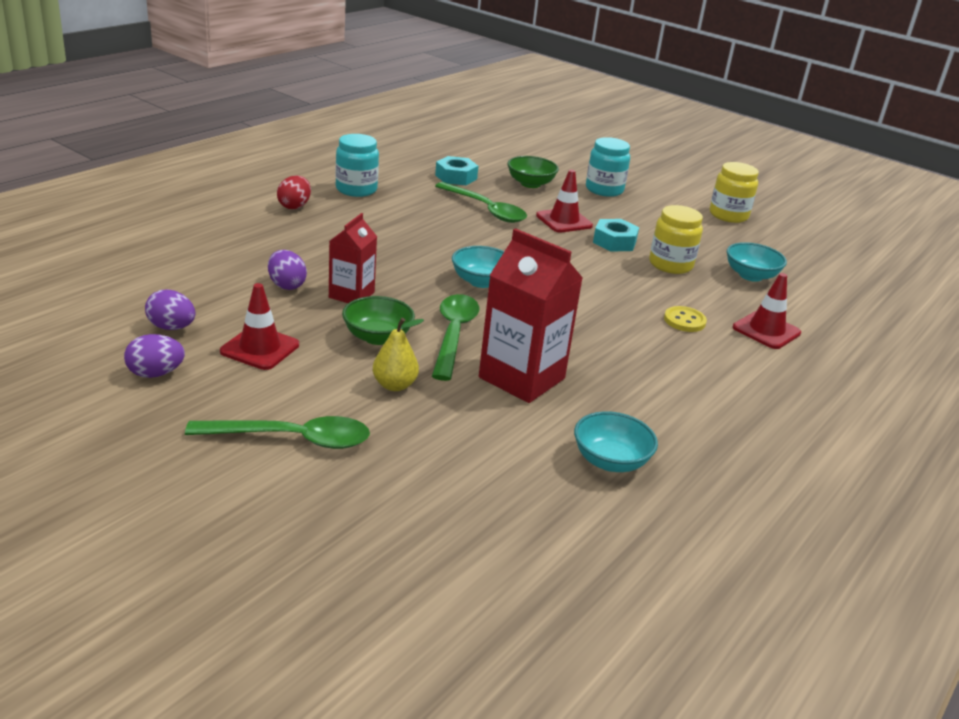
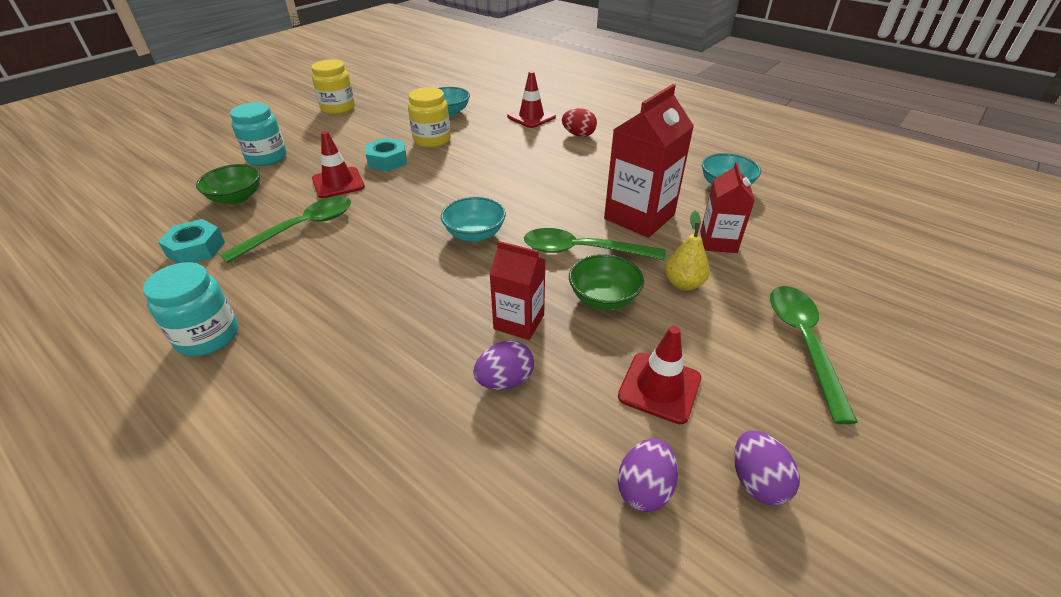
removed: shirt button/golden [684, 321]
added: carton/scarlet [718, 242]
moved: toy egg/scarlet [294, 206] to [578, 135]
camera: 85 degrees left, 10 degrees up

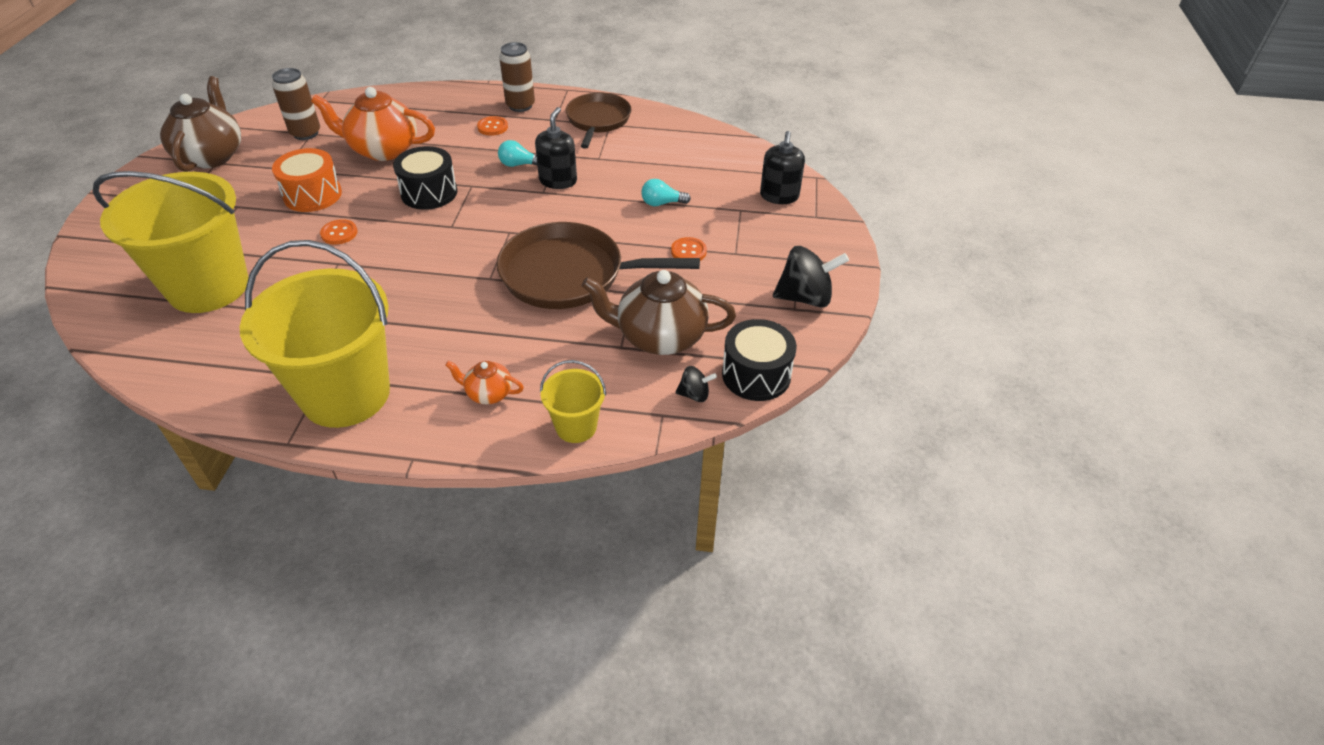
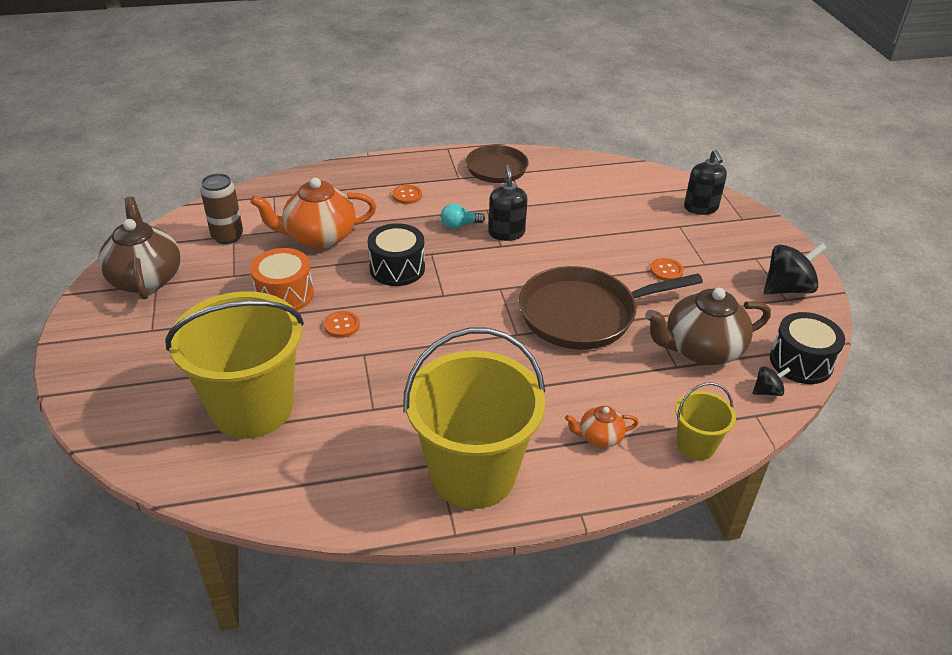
removed: tin/dark brown [520, 105]; lightbulb/teal [662, 203]
camera: 20 degrees left, 5 degrees down

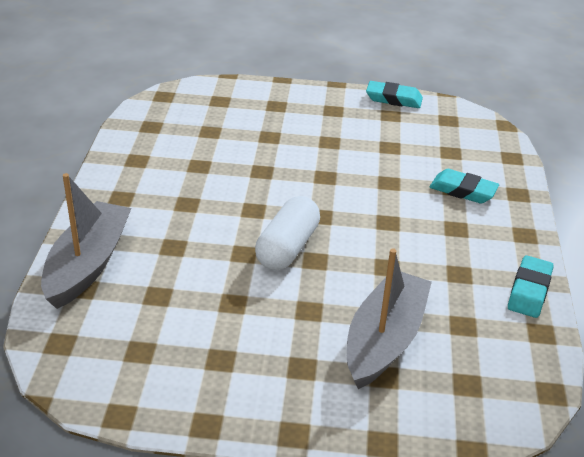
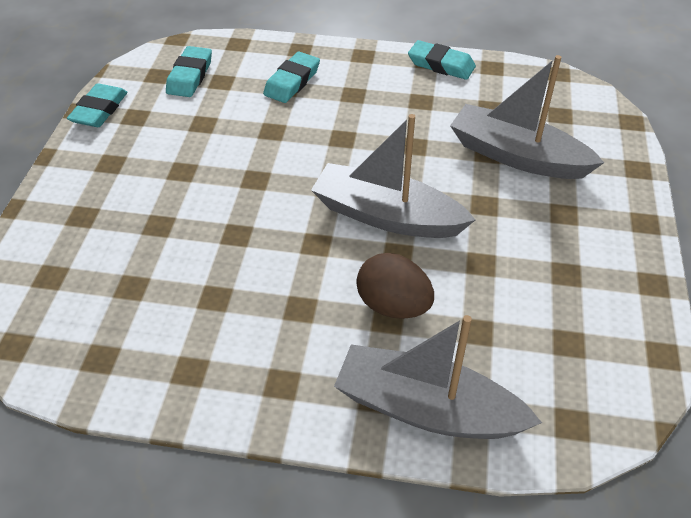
added: pencil eraser/teal [190, 76]; toy egg/dark brown [393, 305]
replaced: capsule/pure white [287, 247] to sailboat/ash-grey [387, 216]
camera: 85 degrees left, 10 degrees up

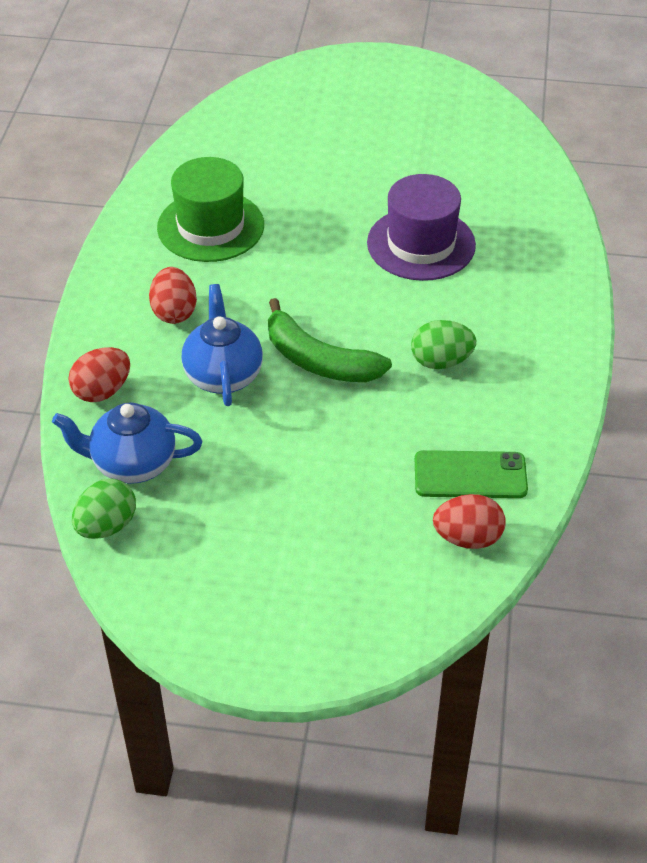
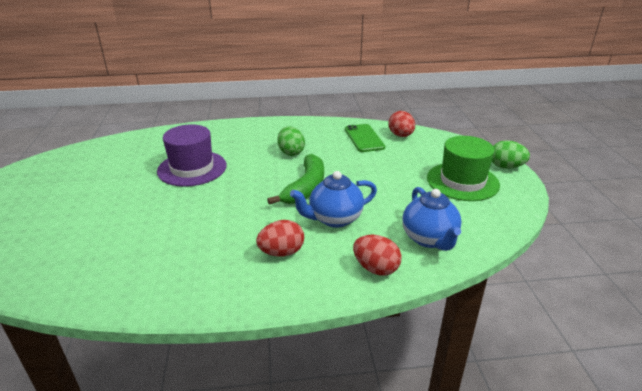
moved: toy egg/emerald [106, 526] to [505, 167]; top hat/emerald [210, 226] to [462, 181]
camera: 105 degrees left, 15 degrees down

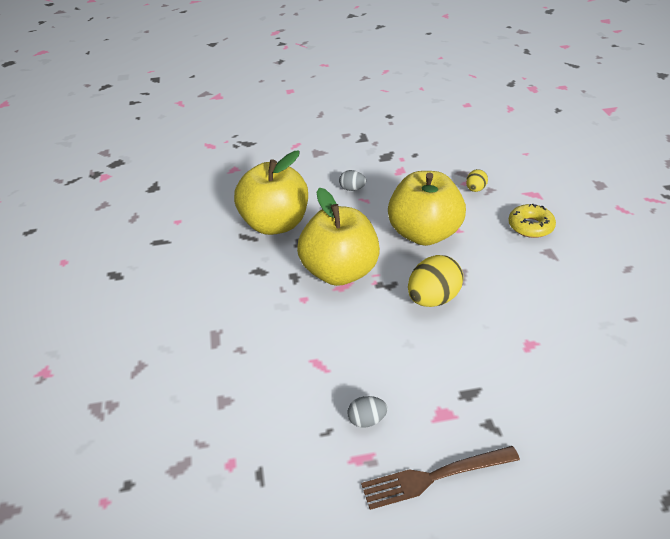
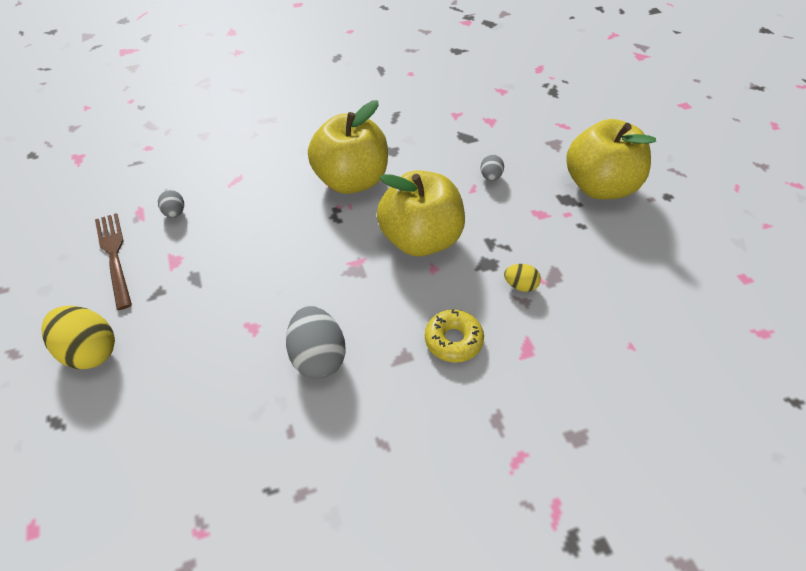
added: toy egg/ash-grey [318, 357]
moved: apple fruit/golden [275, 224] to [599, 186]; toy egg/golden [433, 299] to [89, 351]
camera: 80 degrees right, 10 degrees up

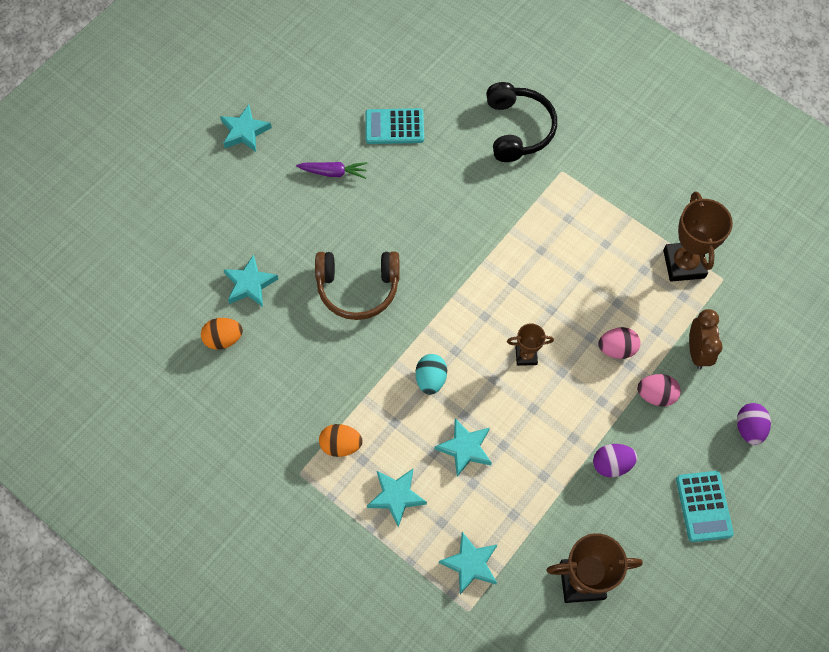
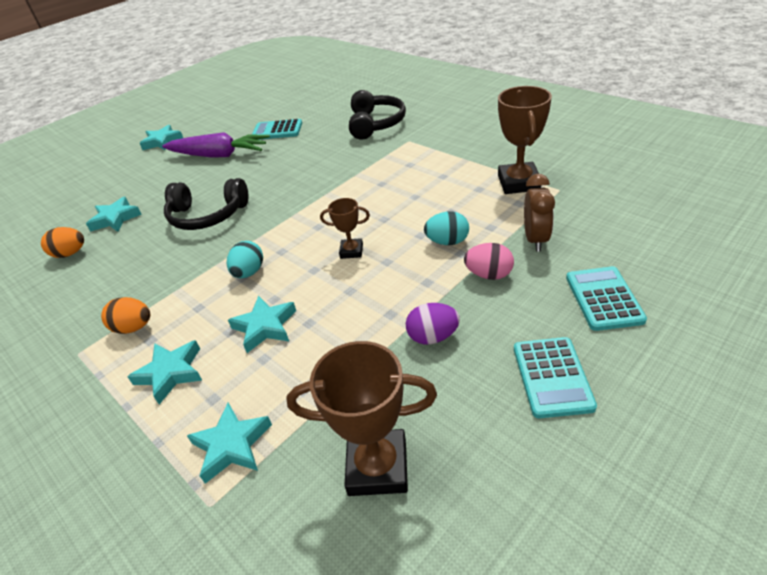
replaced: toy egg/royal purple [749, 428] to pocket calculator/teal [603, 299]
recoloured: headset/dark brown [358, 288] to headset/ebony [207, 216]; toy egg/pink [616, 349] to toy egg/teal [447, 242]
resized: root vegetable/royal purple [333, 172] = [219, 155] x1.88
camera: 10 degrees right, 25 degrees down

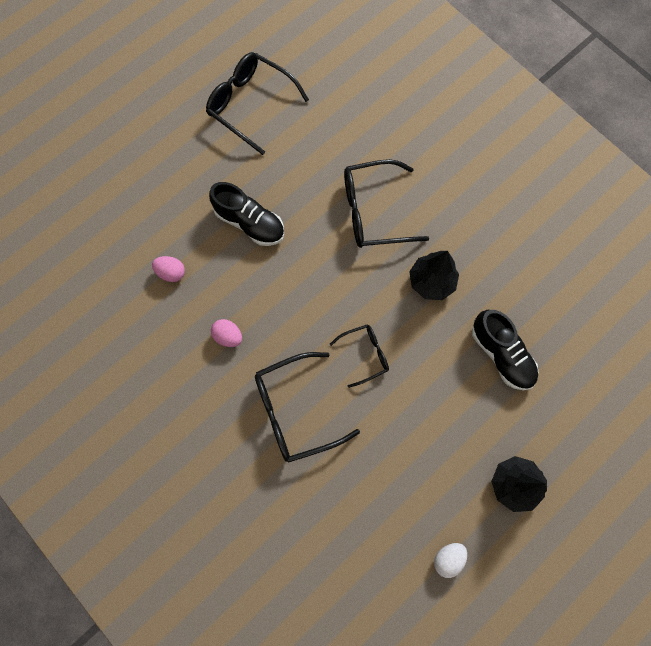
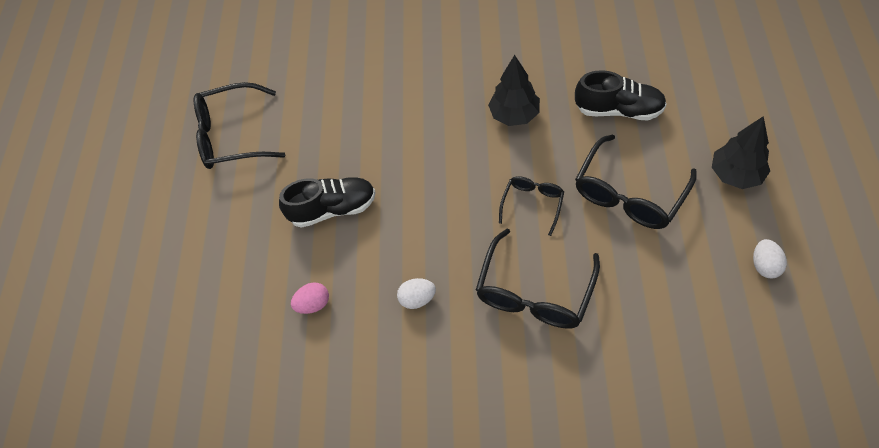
moved: glasses/ebony [374, 211] to [630, 193]
recoloured: toy egg/pink [228, 336] to toy egg/pure white [417, 299]
camera: 40 degrees left, 15 degrees down

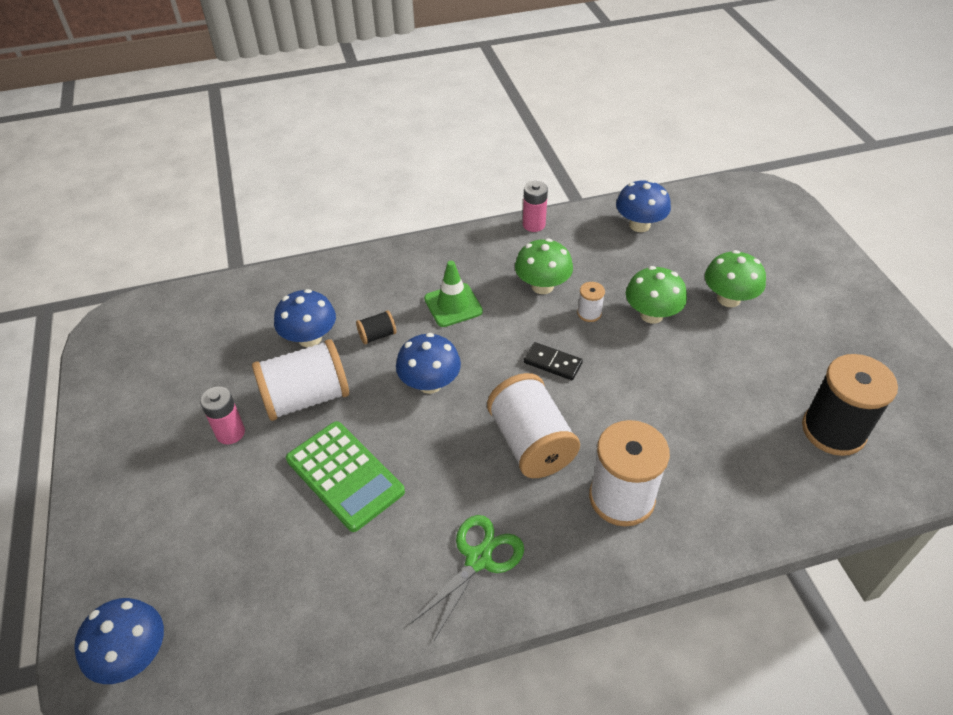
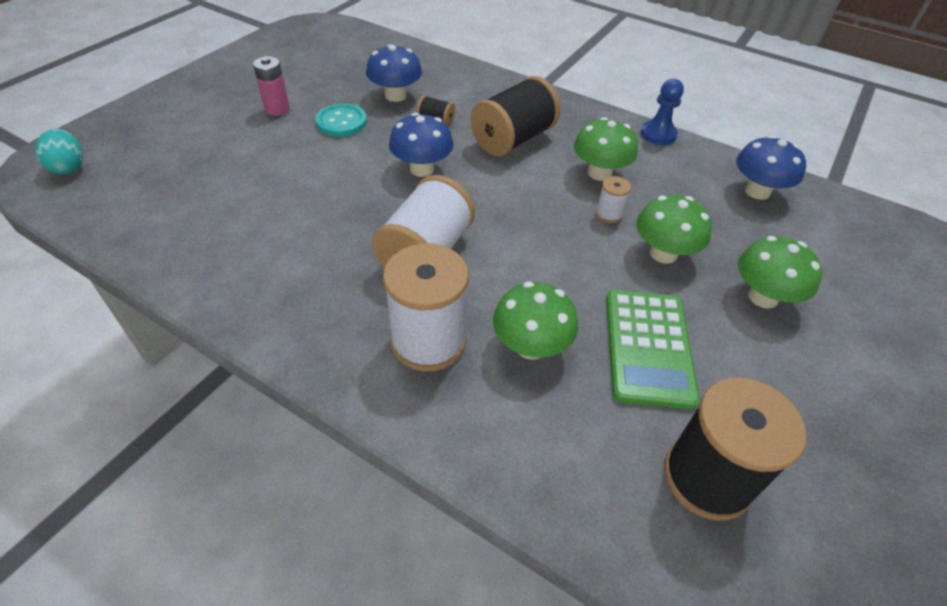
removed: shears/emerald [478, 559]; domino/ebony [552, 363]
added: mushroom/emerald [531, 346]
moved: pocket calculator/emerald [345, 475] to [648, 347]
replaced: mushroom/cobalt [134, 655] to toy egg/teal [69, 167]; reel of thread/pure white [306, 398] to shirt button/teal [341, 122]; safety cone/emerald [453, 305] to reel of thread/ebony [513, 139]; AA battery/pink [534, 225] to pawn/cobalt [658, 134]
camera: 45 degrees right, 0 degrees up

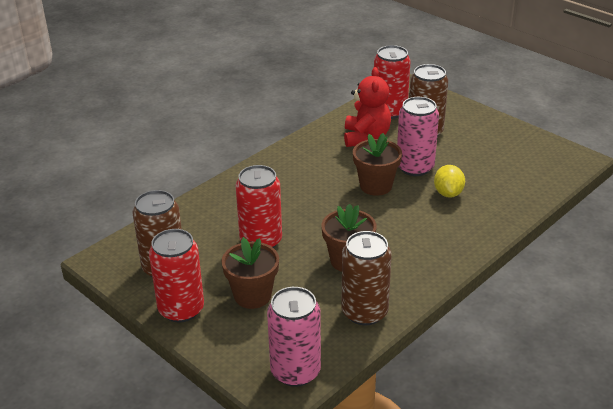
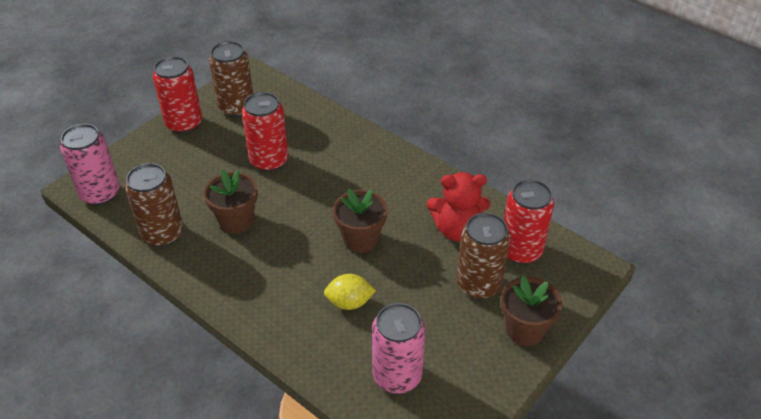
moved: flower pot/dark brown [252, 295] to [525, 329]; tin/pink [415, 167] to [397, 375]
camera: 85 degrees right, 10 degrees up

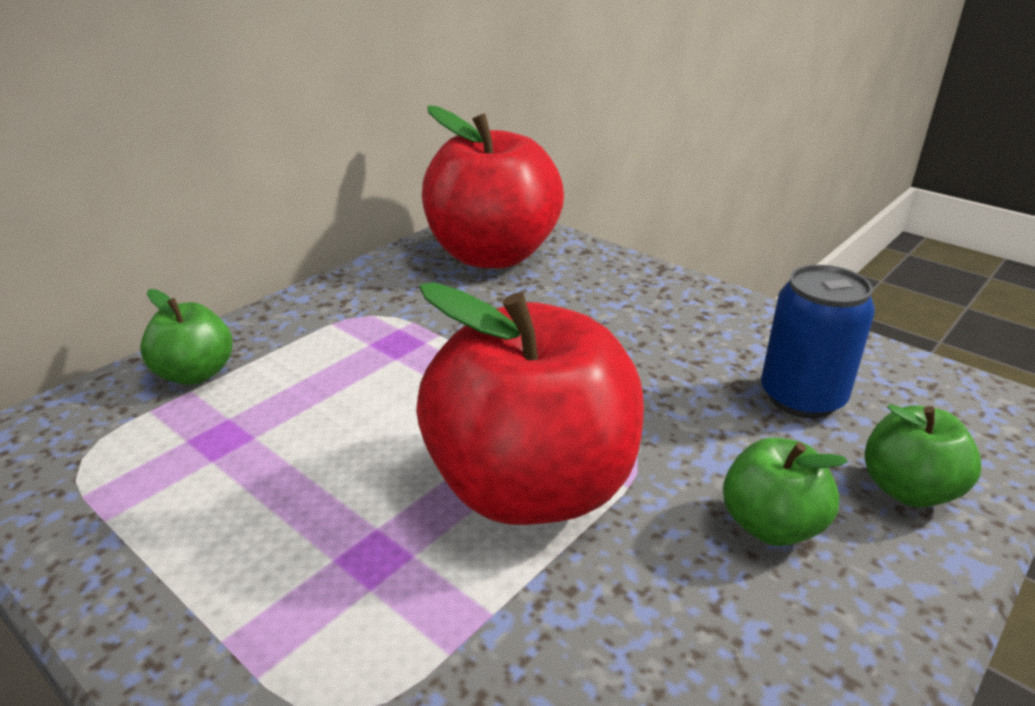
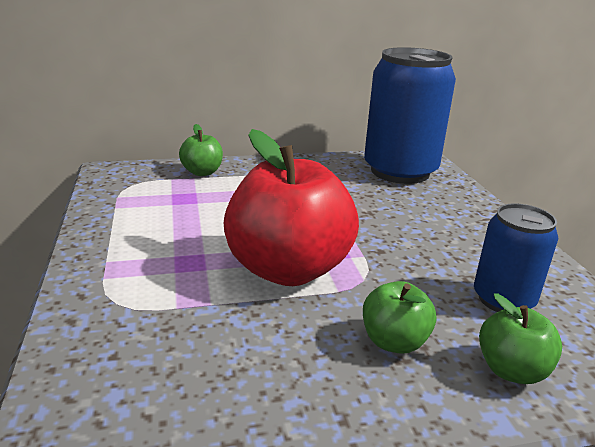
replaced: apple fruit/scarlet [492, 255] to tin/cobalt [400, 171]
camera: 35 degrees right, 5 degrees down

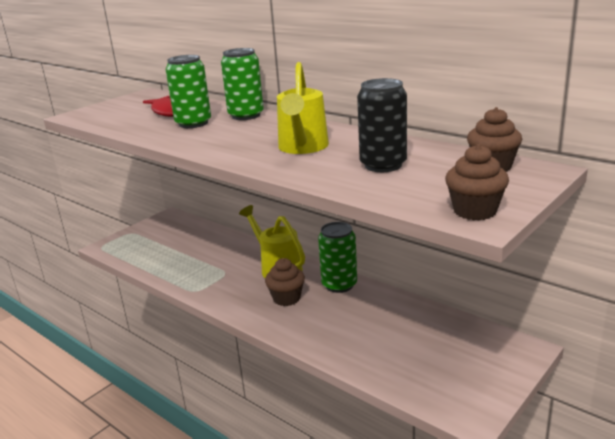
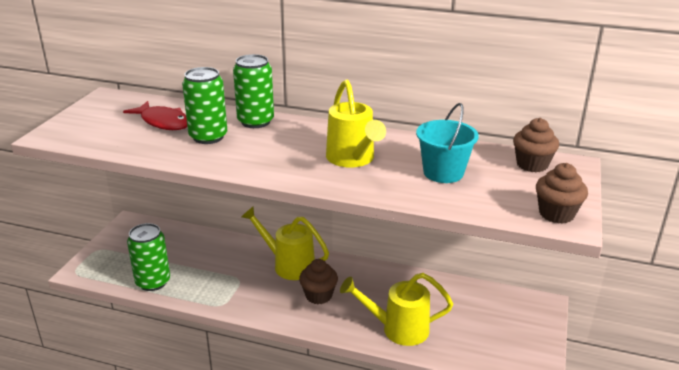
added: watering can/golden [398, 329]
moved: tin/emerald [339, 285] to [153, 282]
replaced: tin/ebony [383, 165] to bucket/teal [443, 172]
camera: 25 degrees left, 5 degrees up

